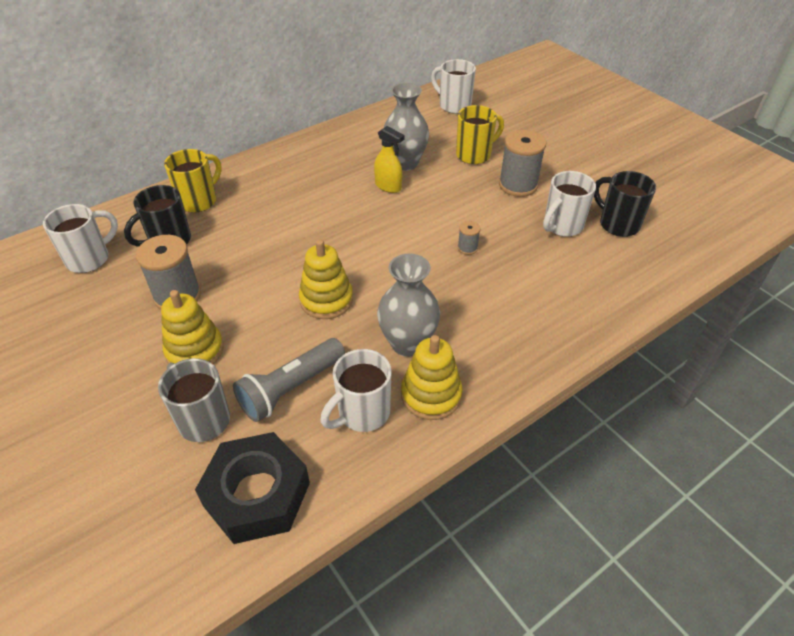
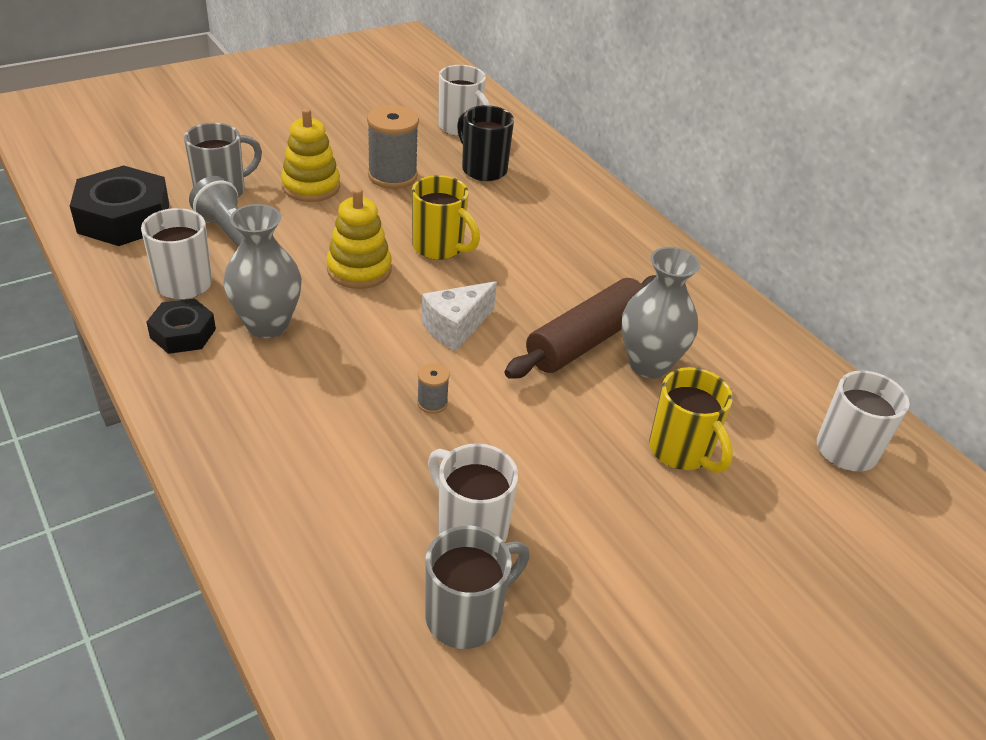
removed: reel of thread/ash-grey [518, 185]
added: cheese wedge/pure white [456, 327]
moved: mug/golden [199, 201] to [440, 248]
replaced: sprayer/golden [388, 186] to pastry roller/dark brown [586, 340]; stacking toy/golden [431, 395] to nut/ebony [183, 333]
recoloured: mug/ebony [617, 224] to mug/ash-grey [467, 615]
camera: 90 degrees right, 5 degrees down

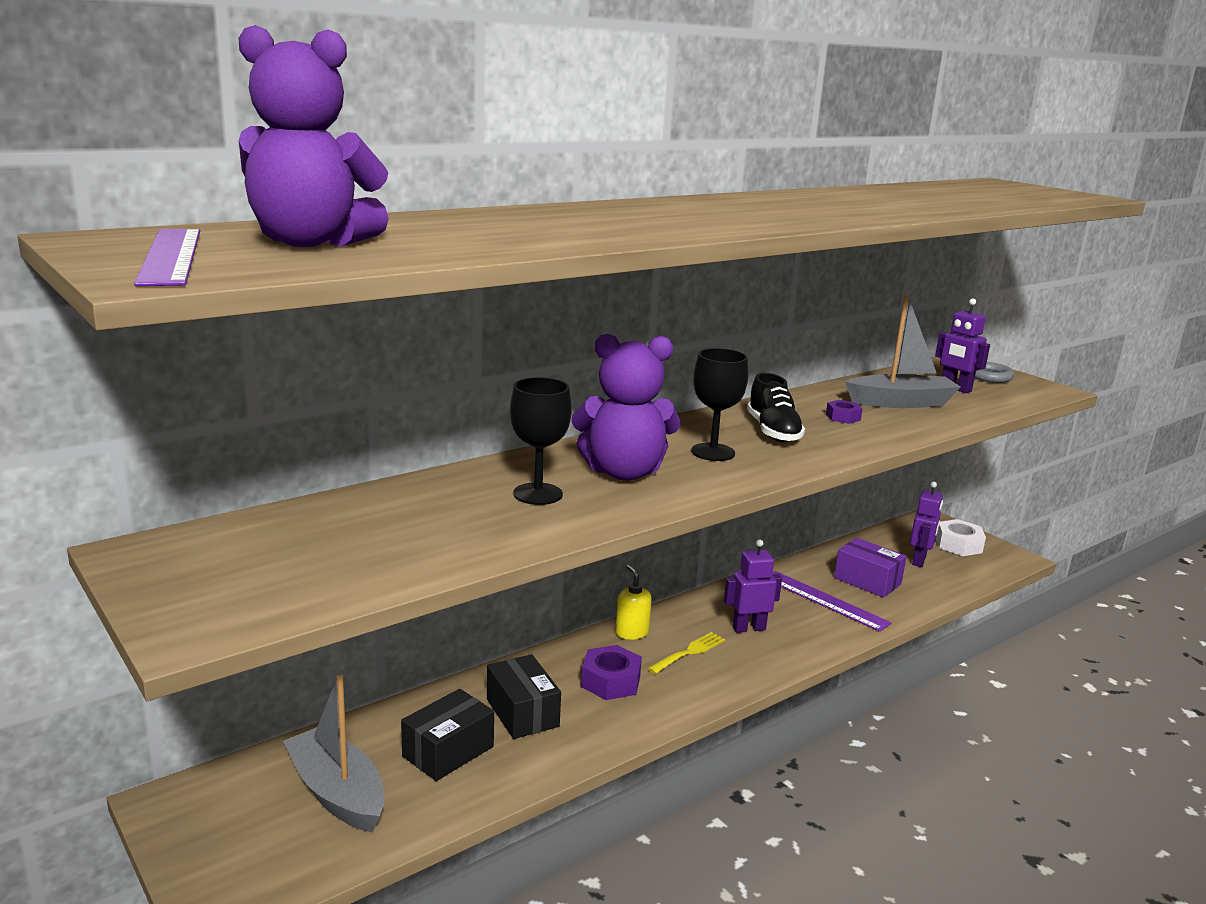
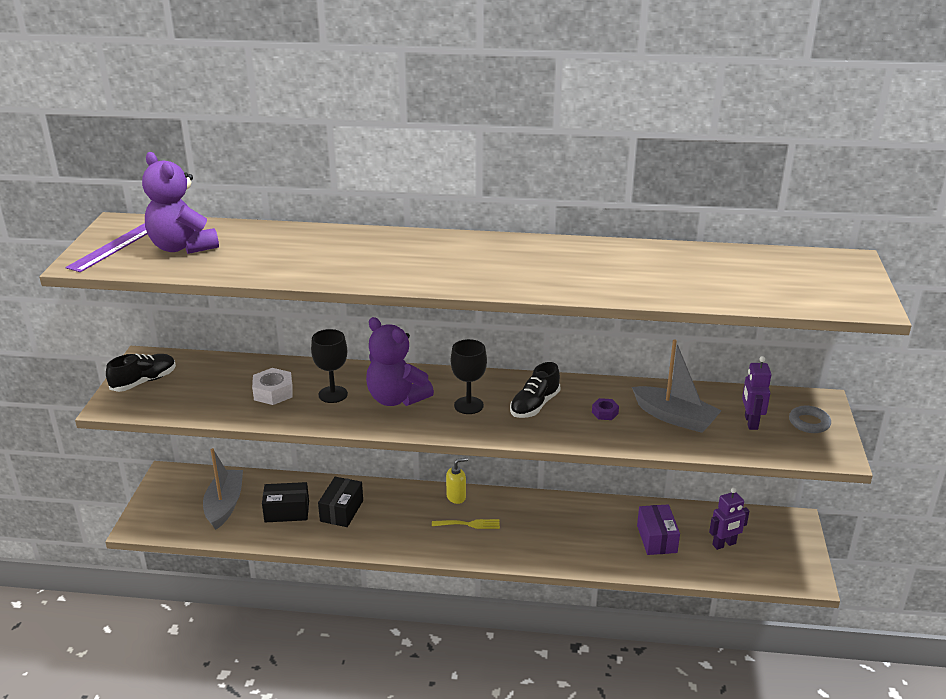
removed: nut/royal purple [611, 681]; toy robot/royal purple [748, 628]; straightedge/royal purple [824, 600]
added: lace-up shoe/ebony [144, 381]
moved: nut/pure white [958, 545] to [273, 392]
turned: soap dispenser/golden [631, 633] = [456, 497] 45 degrees clockwise
camera: 45 degrees right, 10 degrees up

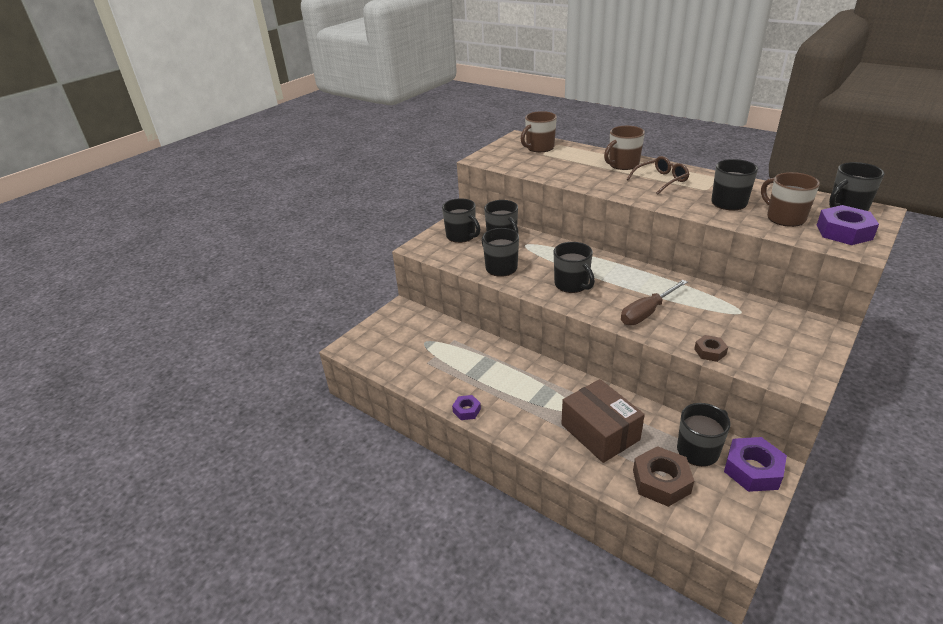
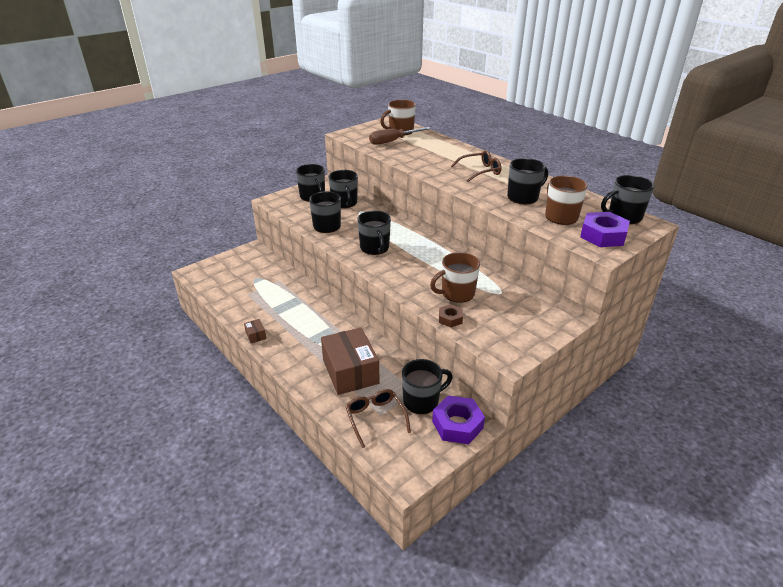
moved: mug/dark brown [623, 165] to [457, 293]; flat screwdriver/dark brown [647, 313] to [393, 141]
replaced: nut/royal purple [466, 410] to box/dark brown [256, 335]; nut/dark brown [661, 481] to glasses/dark brown [375, 418]
camera: 10 degrees right, 0 degrees up

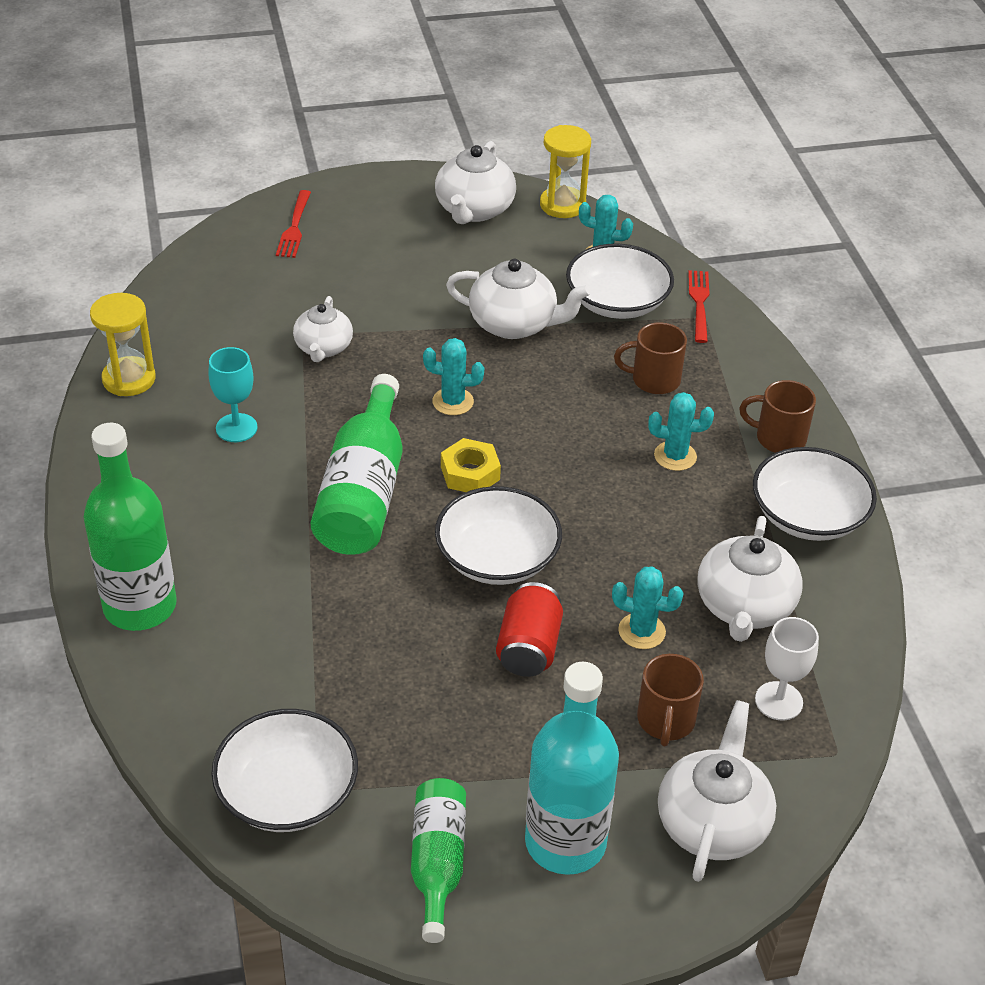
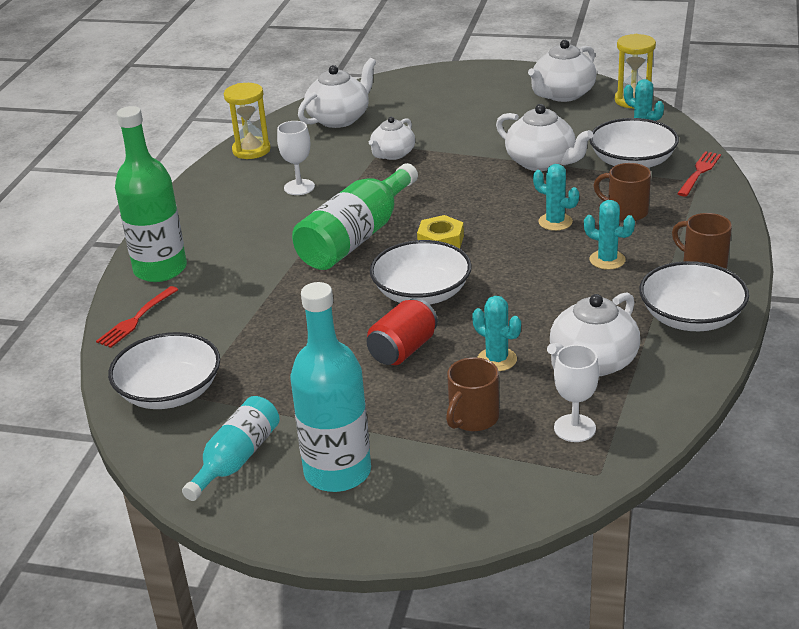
moved: fork/scarlet [294, 227] to [136, 319]; prickly plant/teal [453, 402] to [555, 222]; china teapot/pure white [712, 822] to [339, 119]
recoloured: wine glass/teal [236, 428] to wine glass/pure white [299, 187]; bottle/emerald [437, 863] to bottle/teal [236, 459]
camera: 30 degrees right, 10 degrees down

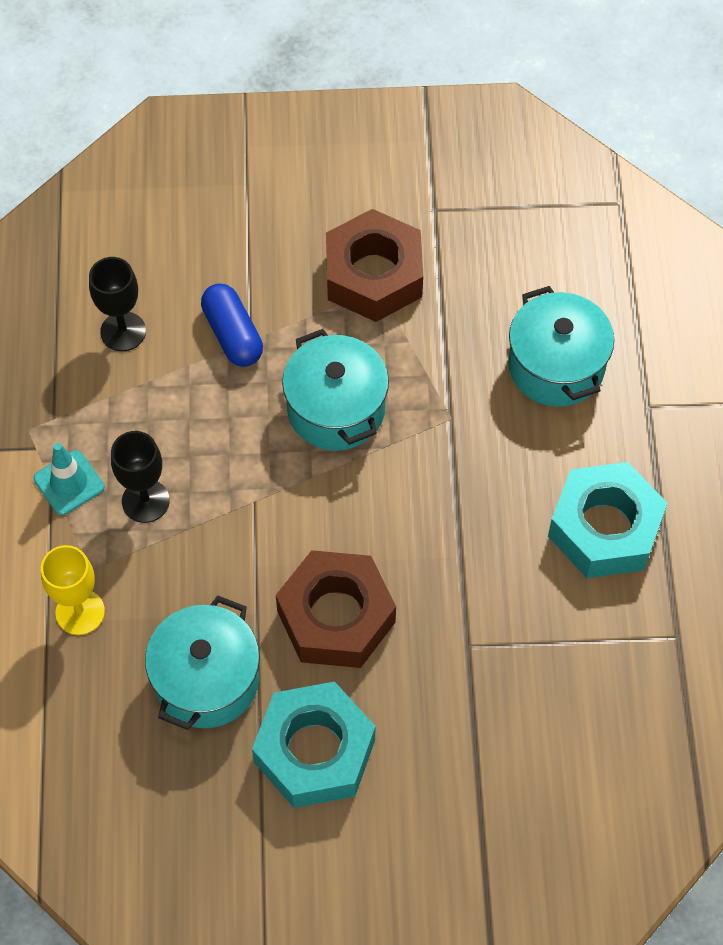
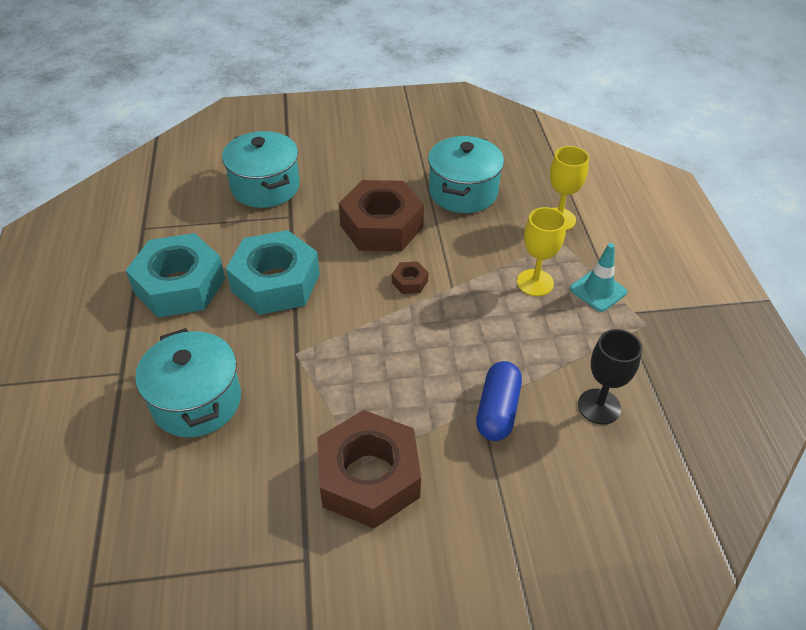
added: nut/dark brown [409, 282]
moved: nut/teal [314, 751] to [275, 282]; stockpot/teal [336, 409] to [265, 187]
recoloured: wine glass/ebony [145, 501] to wine glass/golden [535, 282]
turned: capsule/cobalt [233, 334] = [497, 410] 45 degrees clockwise
camera: 175 degrees right, 15 degrees down

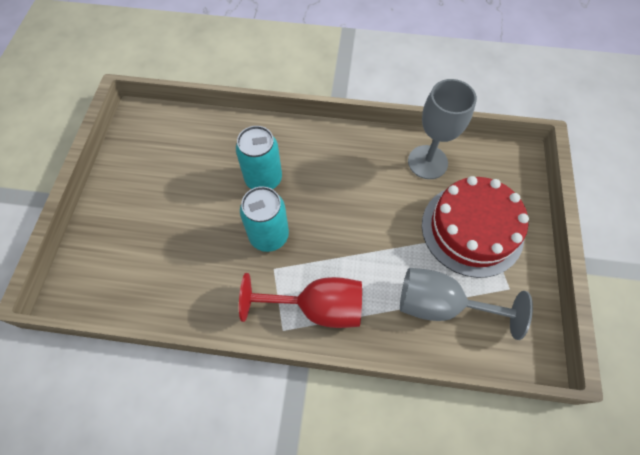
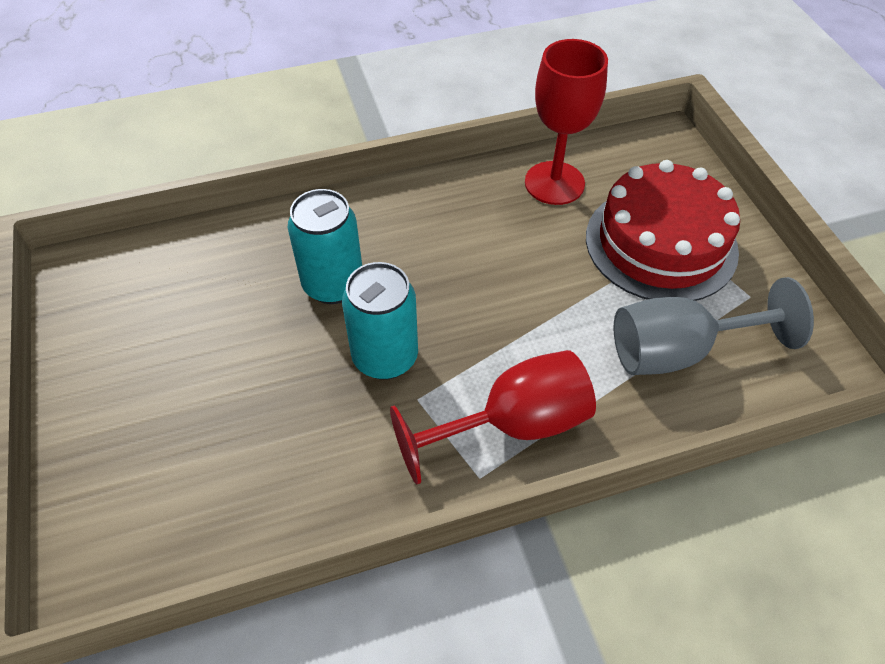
recoloured: wine glass/ash-grey [427, 162] to wine glass/scarlet [554, 183]
camera: 25 degrees left, 10 degrees down

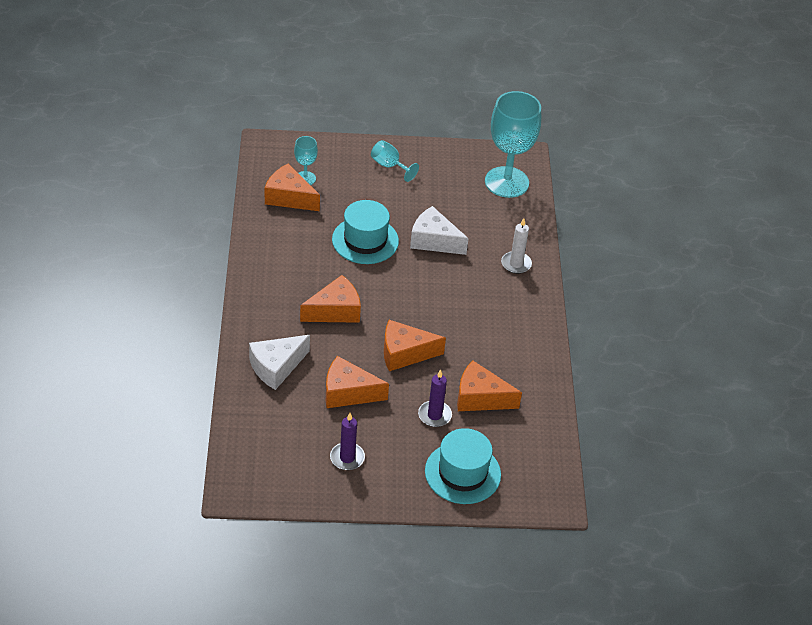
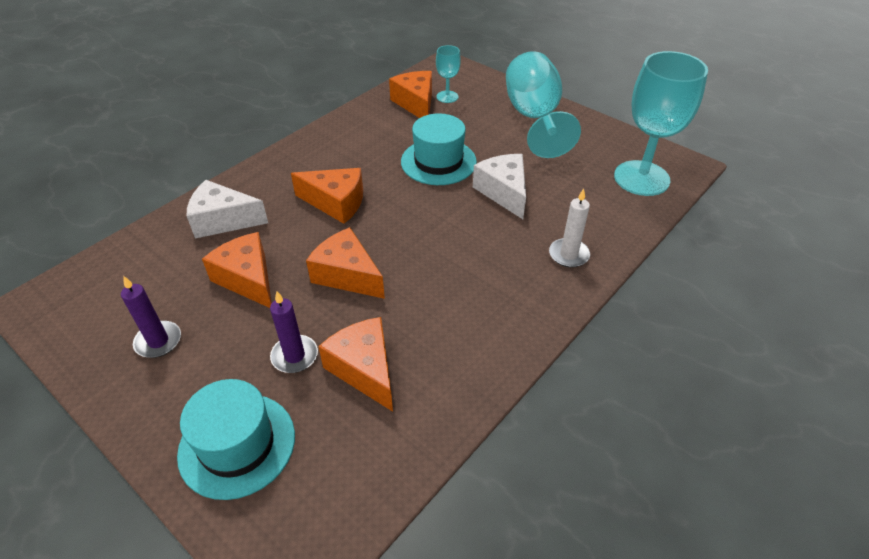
resized: wine glass/teal [389, 166] = [534, 118] x2.12
camera: 45 degrees right, 0 degrees up

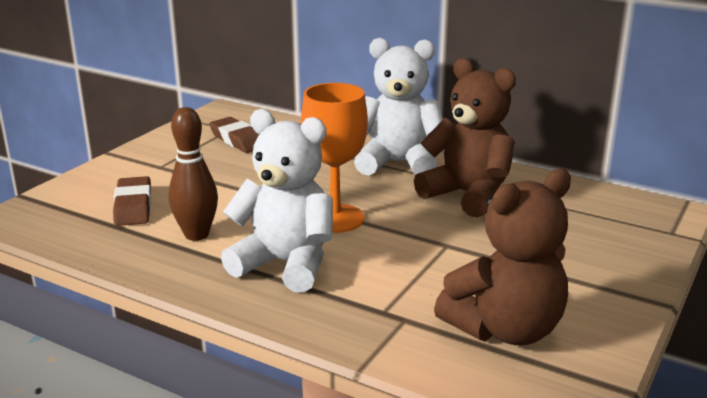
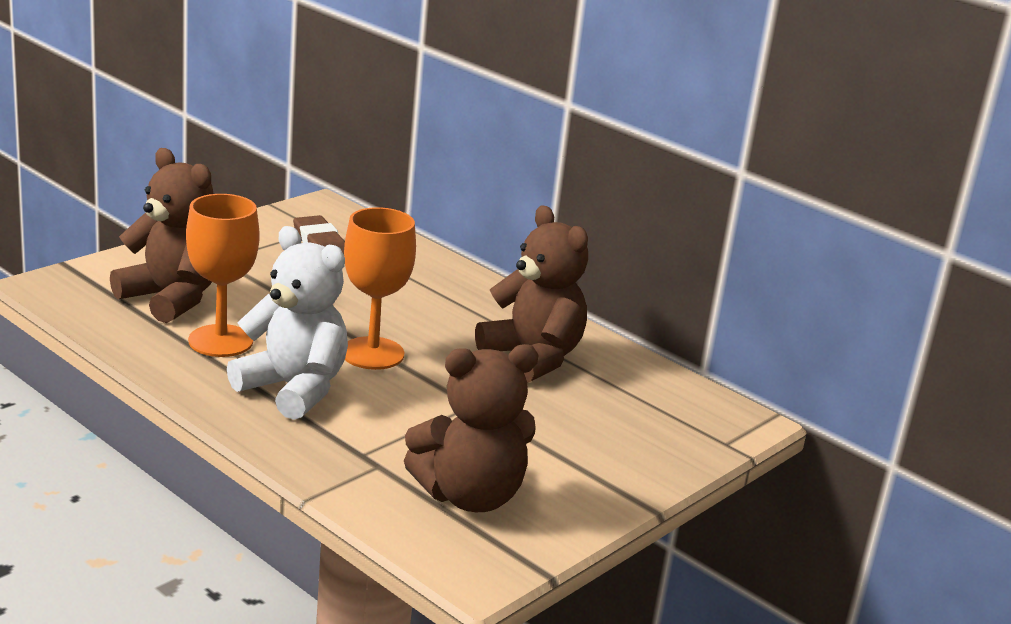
removed: teddy bear/pure white [398, 163]
replaced: pencil eraser/dark brown [133, 207] to teddy bear/dark brown [171, 298]; tenpin/dark brown [196, 235] to wine glass/orange-coloured [220, 341]
camera: 10 degrees right, 0 degrees up

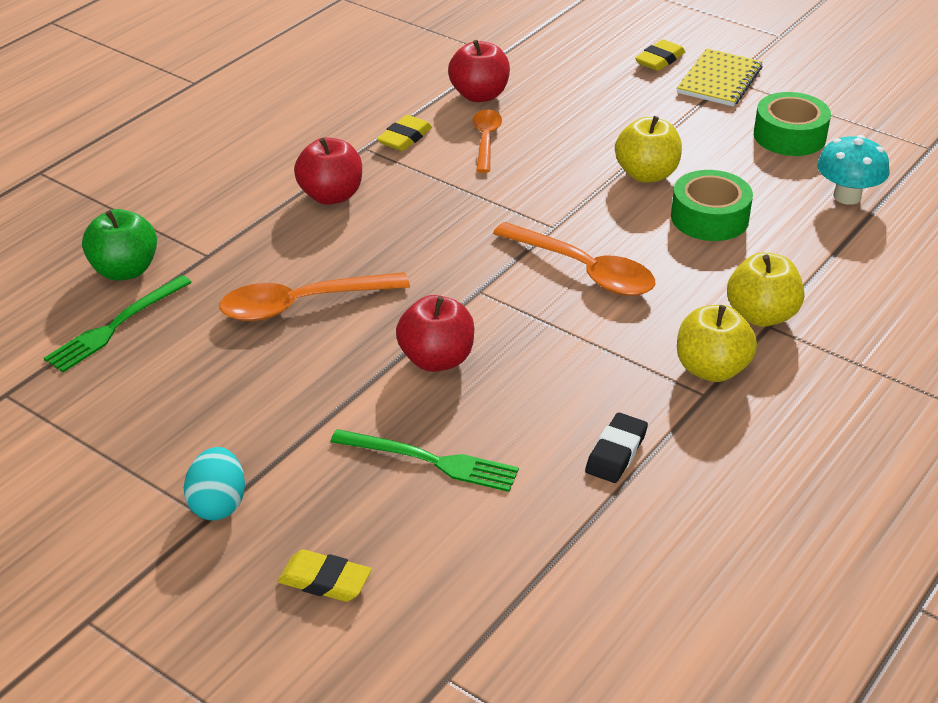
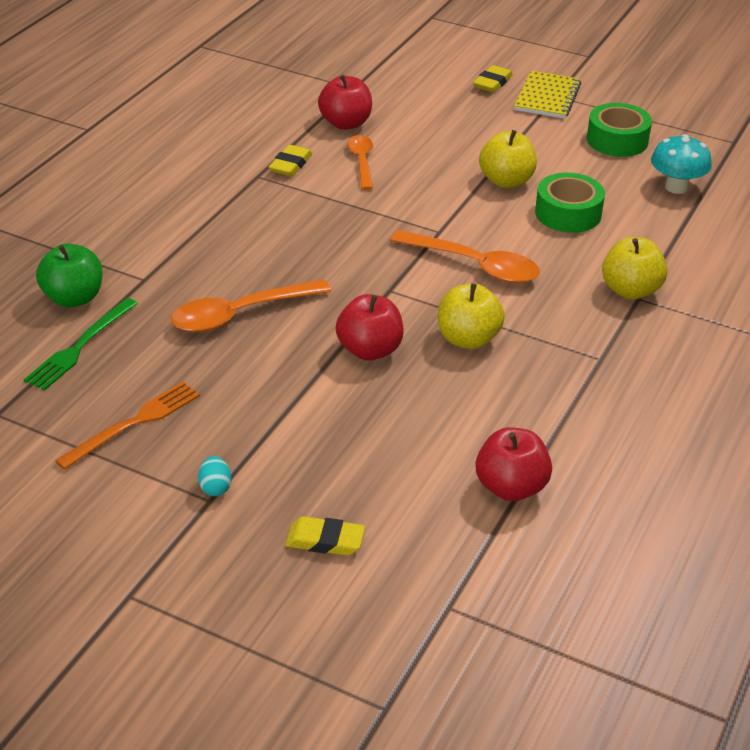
removed: fork/emerald [430, 461]; pencil eraser/ebony [616, 452]
added: fork/orange-coloured [134, 423]
moved: apple fruit/scarlet [331, 196] to [511, 487]; apple fruit/golden [711, 369] to [468, 339]
resized: toy egg/teal [218, 504] = [215, 487] x0.64
camera: 10 degrees left, 0 degrees up

